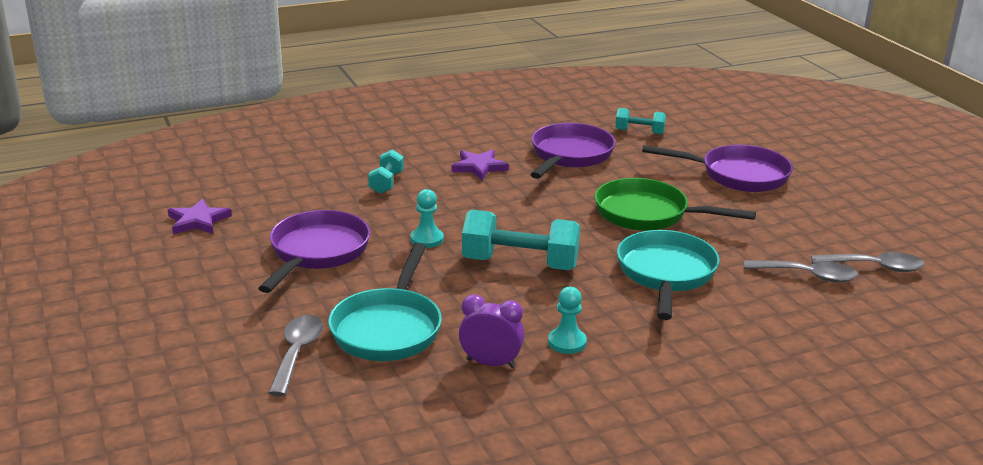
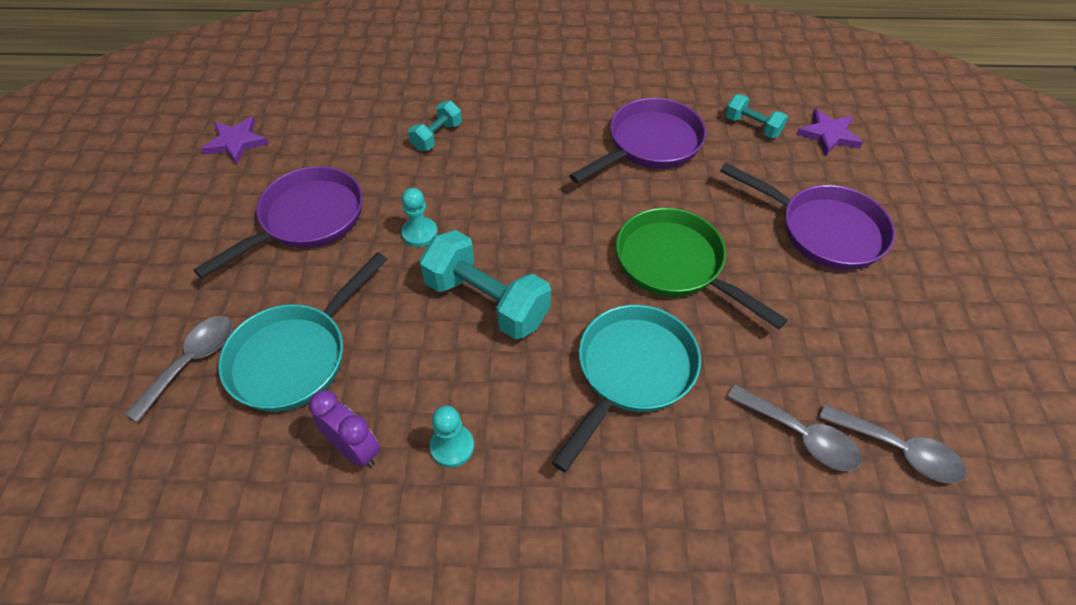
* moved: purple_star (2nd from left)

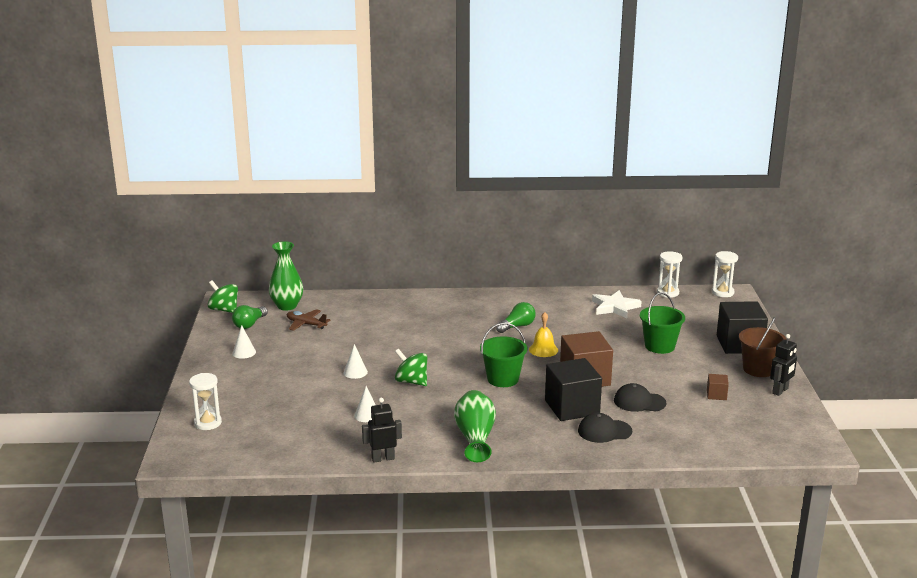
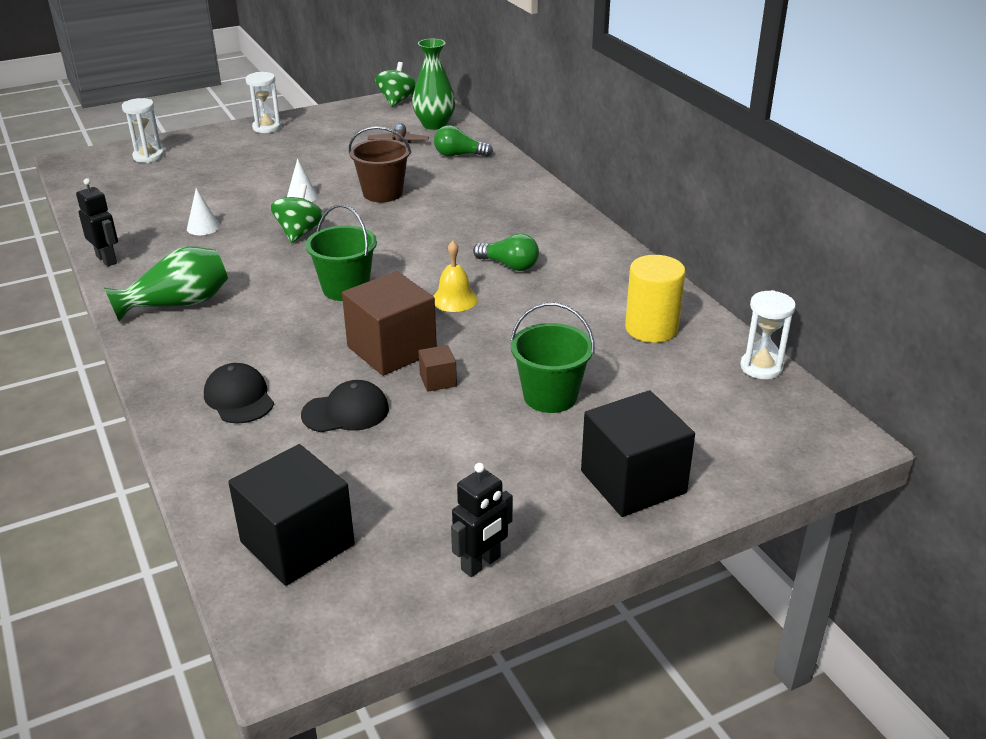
* removed: white_cone (1st from left)
* moved: green_light_bulb (1st from left)
* moved: black_cube (1st from left)
* moved: brown_cube (2nd from left)
* moved: white_hourglass (3rd from left in the first image) to white_hourglass (2nd from left)
* moved: brown_bucket
* replaced: white_star to yellow_cylinder
* turned: black_cap (2nd from left) 90 degrees clockwise
* turned: black_robot (2nd from left) 60 degrees counterclockwise

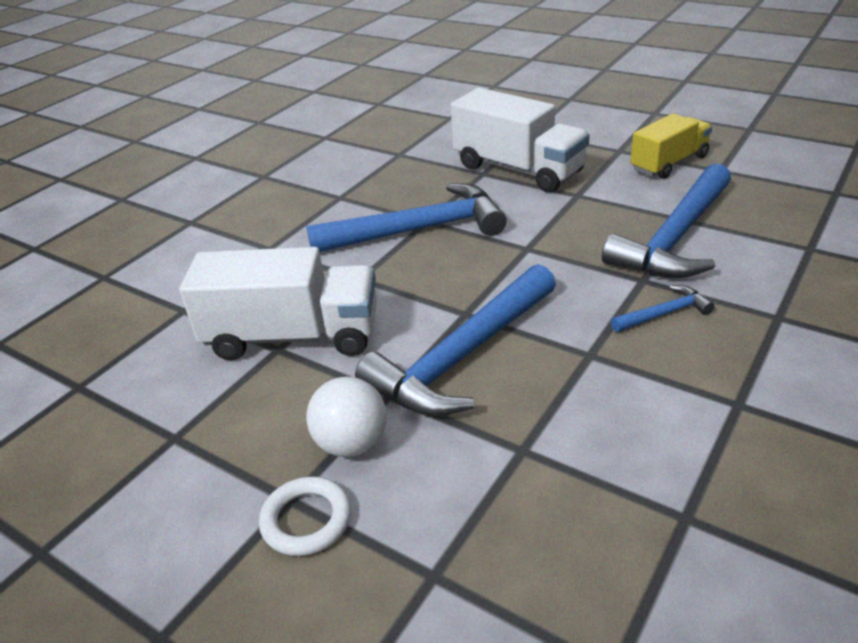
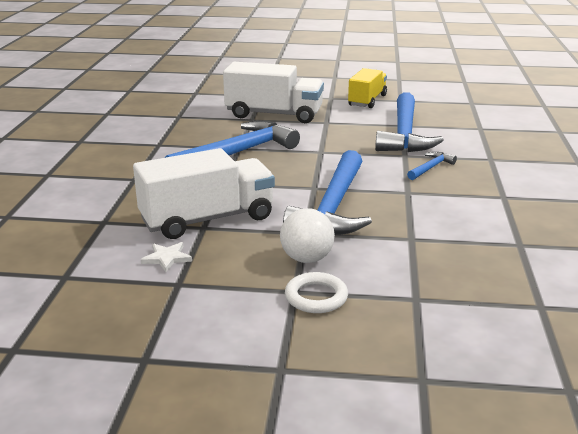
* added: white_star

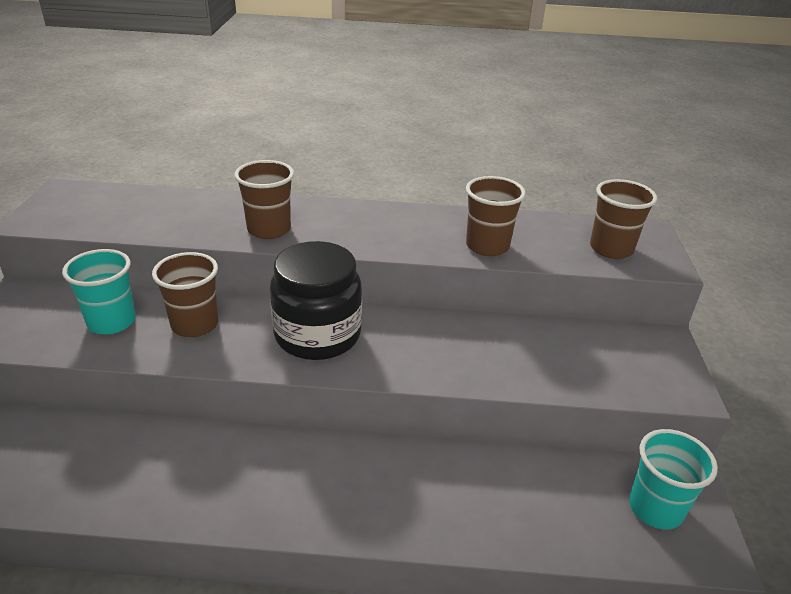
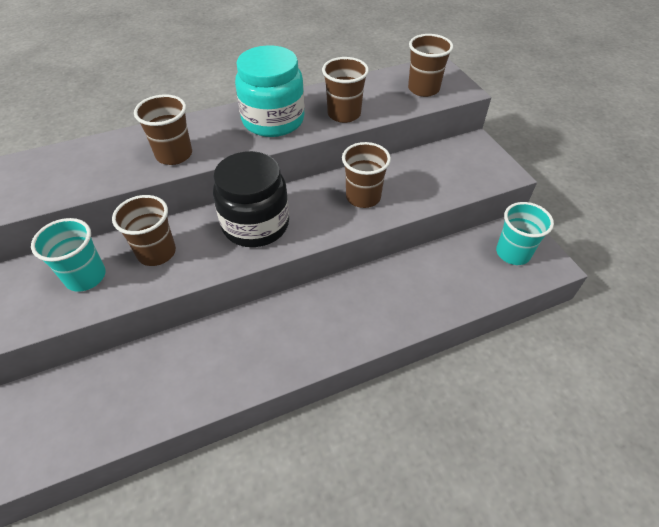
* added: turquoise_jar
* added: brown_cup (4th from left)

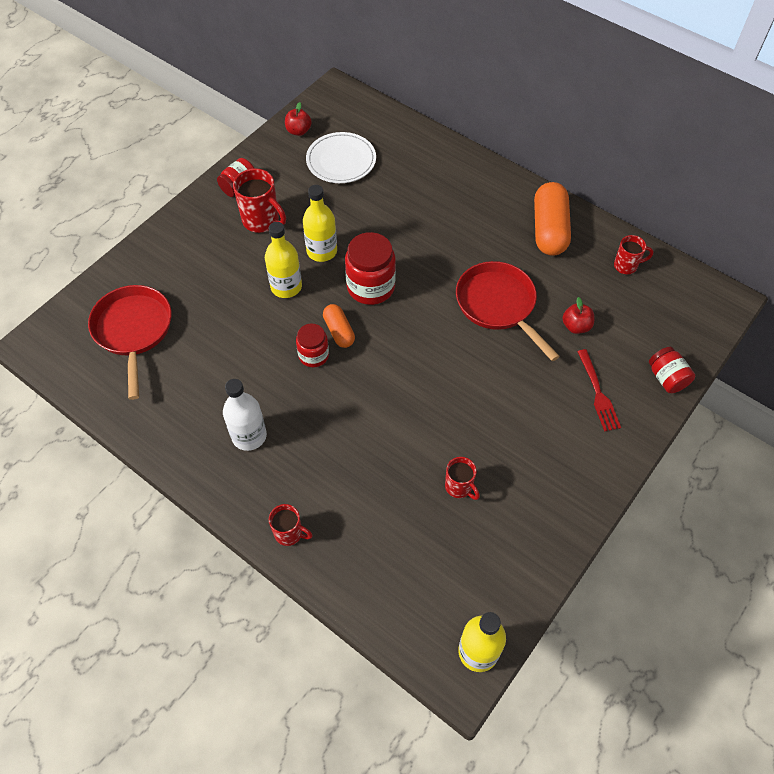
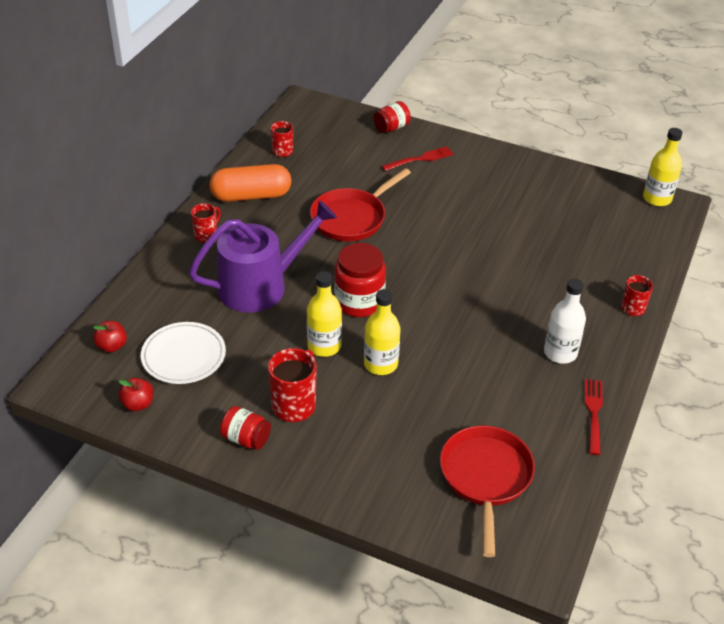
* removed: red_jar (2nd from left)
* removed: orange_capsule (1st from left)
* added: purple_watering_can
* added: red_fork (2nd from left)
* moved: red_mug (3rd from left in the first image) to red_mug (1st from left)
* moved: red_apple (2nd from left in the first image) to red_apple (1st from left)
* turned: red_pan (1st from left in the first image) 120 degrees clockwise

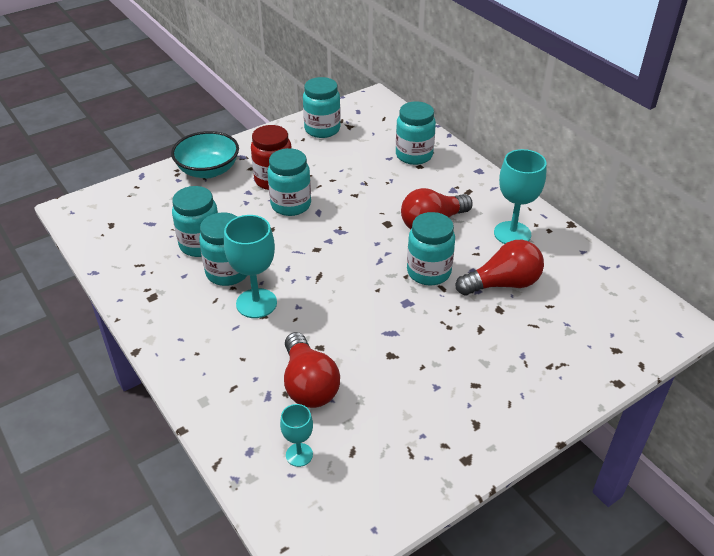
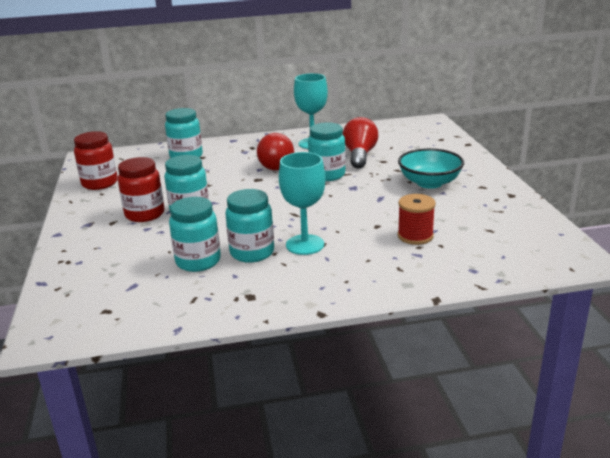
* removed: turquoise_goblet (2nd from left)
* moved: turquoise_bowl
* replaced: red_light_bulb (1st from left) to red_spool
* recoloured: turquoise_jar (4th from left) to red_jar (1st from left)

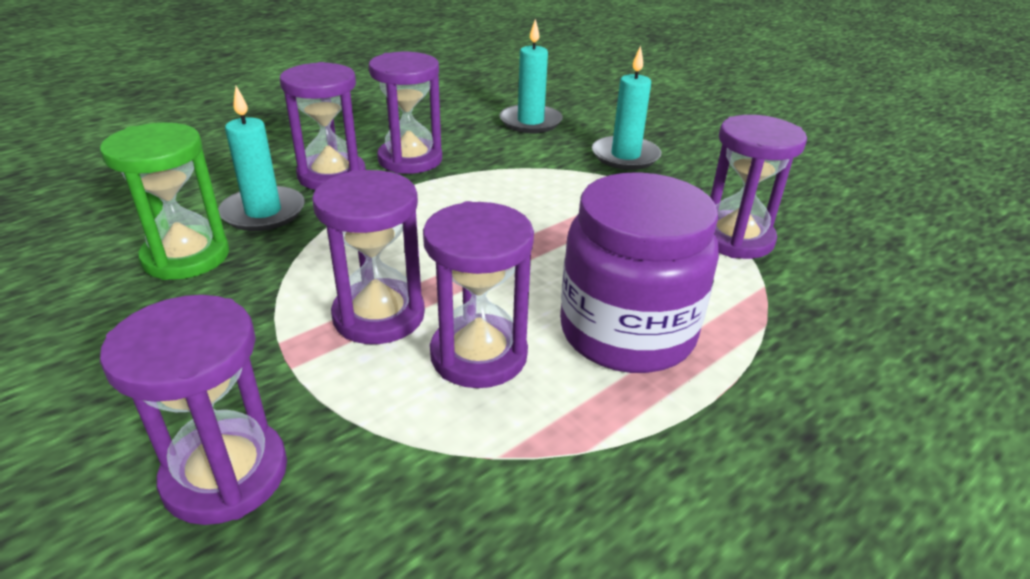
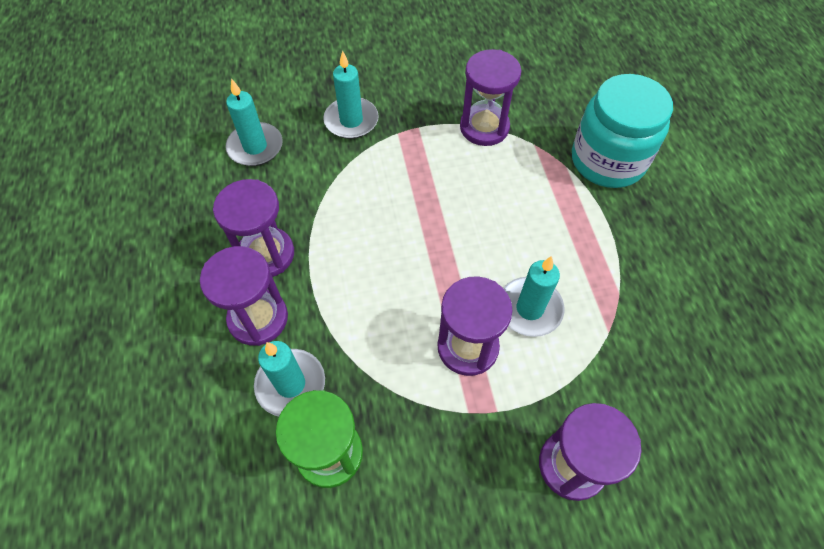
* removed: purple_jar
* added: turquoise_jar
* replaced: purple_hourglass (5th from left) to turquoise_candle (4th from left)

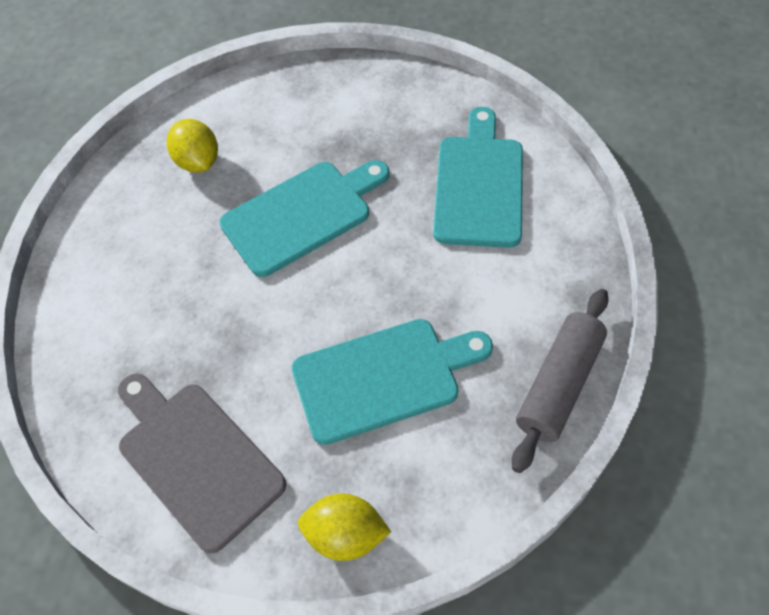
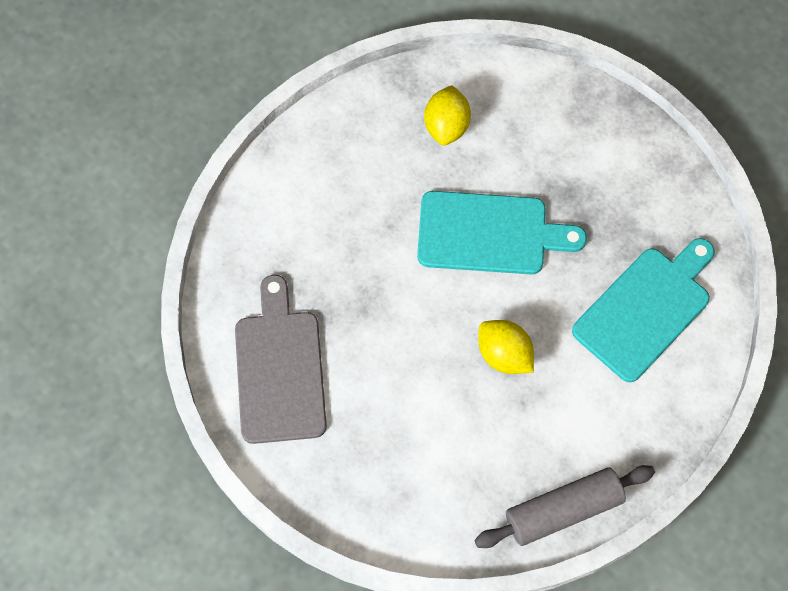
* removed: turquoise_cutting_board (2nd from left)
* moved: yellow_lemon (2nd from left)

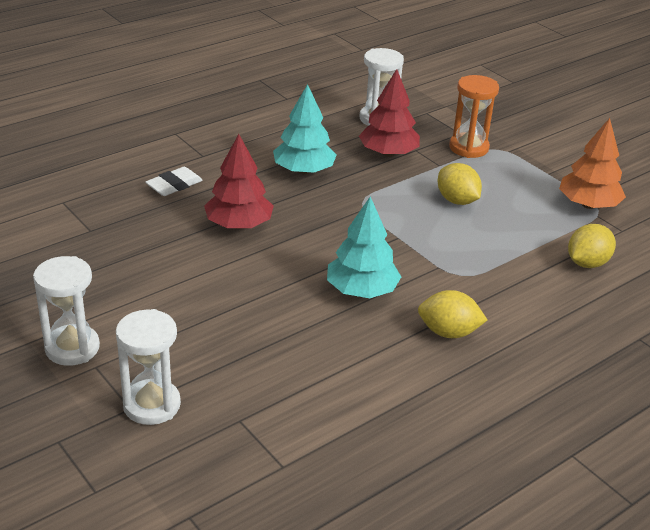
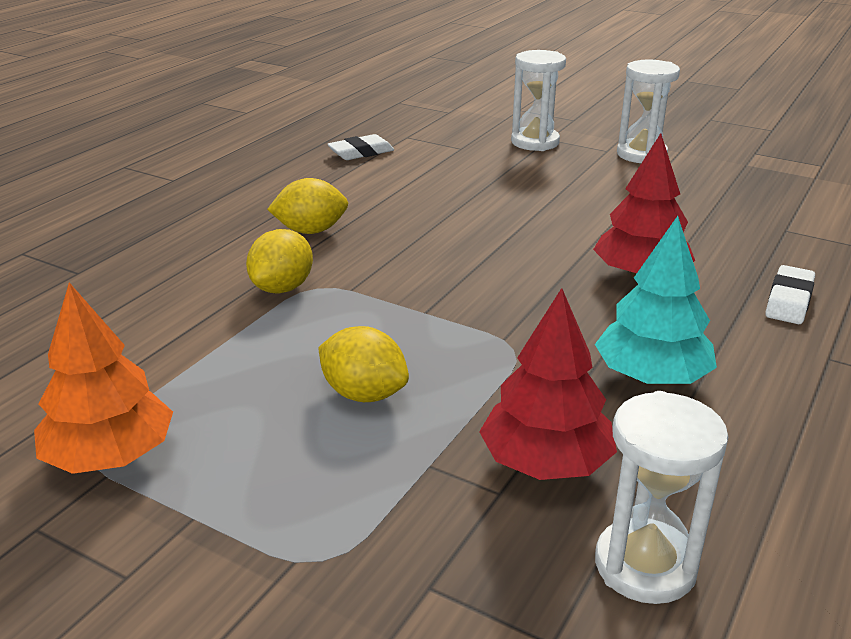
* removed: turquoise_tree (2nd from left)
* removed: orange_hourglass
* added: white_eraser (1st from left)
* moved: yellow_lemon (3rd from left in the first image) to yellow_lemon (1st from left)

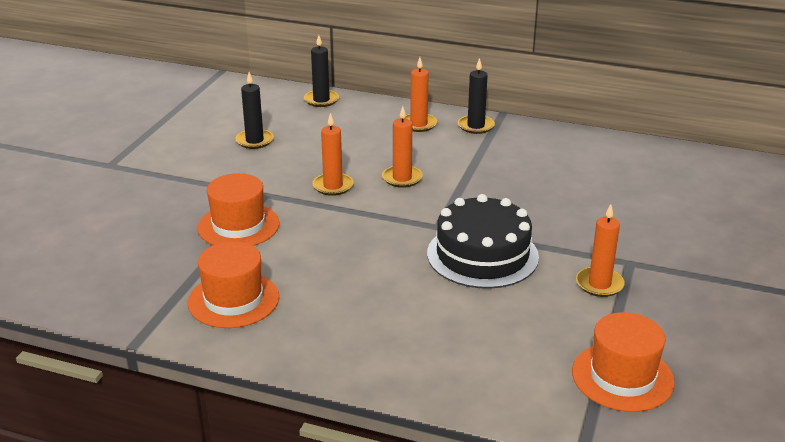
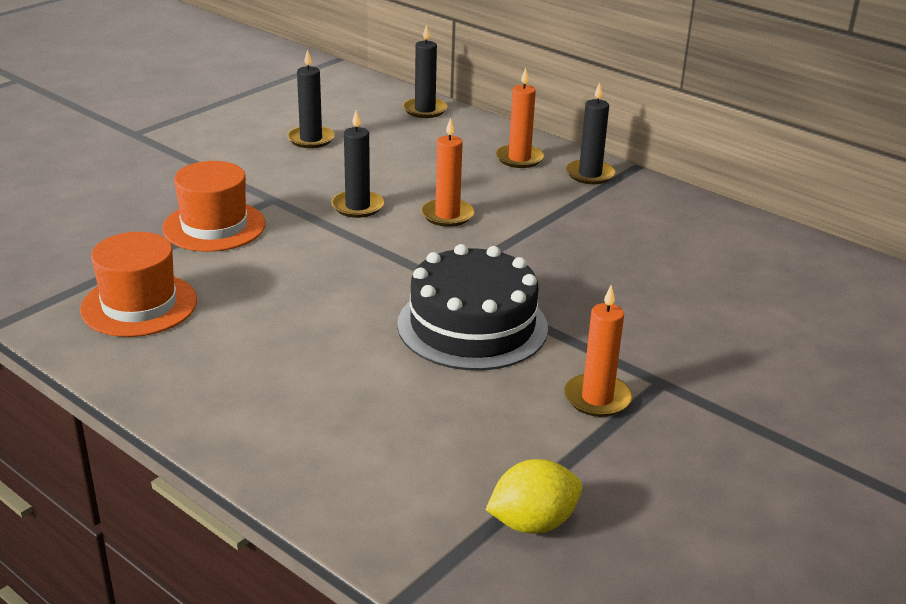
* replaced: orange_hat (3rd from left) to yellow_lemon
* recoloured: orange_candle (1st from left) to black_candle (2nd from left)

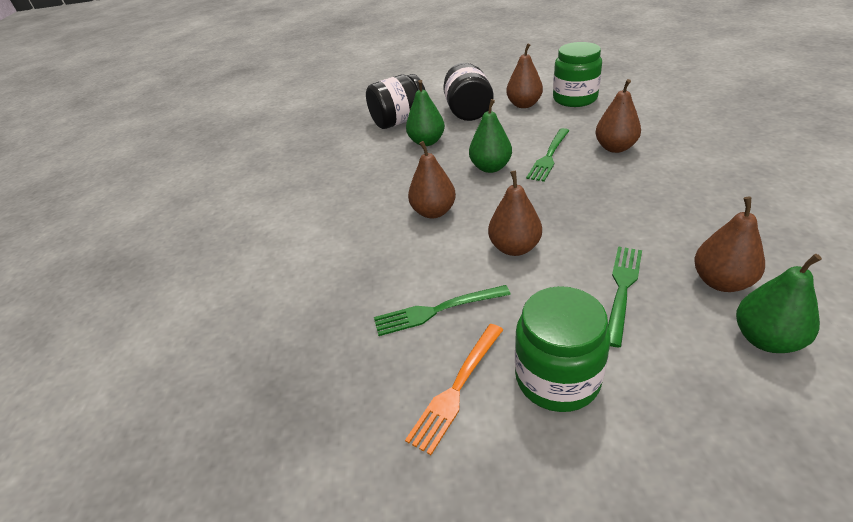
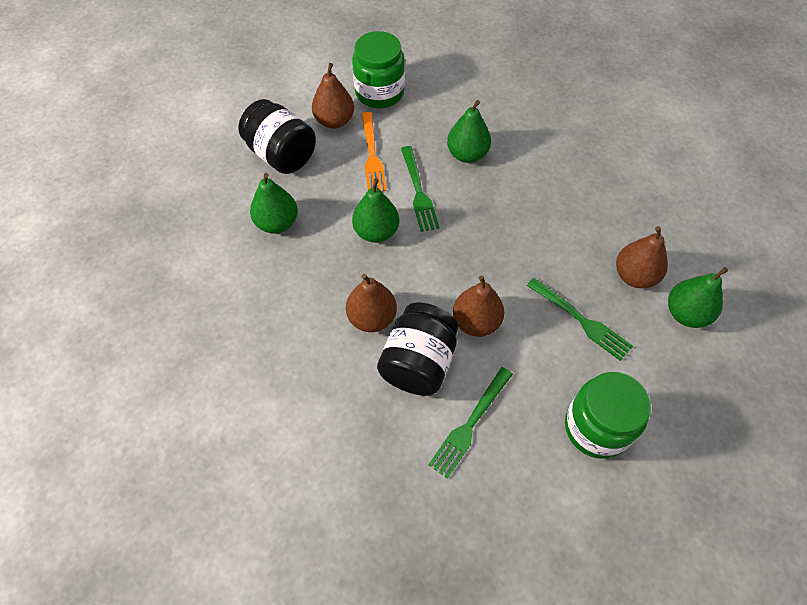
* moved: black_jar (1st from left in the first image) to black_jar (2nd from left)
* moved: orange_fork
* recoloured: brown_pear (4th from left) to green_pear (3rd from left)
* turned: green_fork (3rd from left) 150 degrees clockwise

